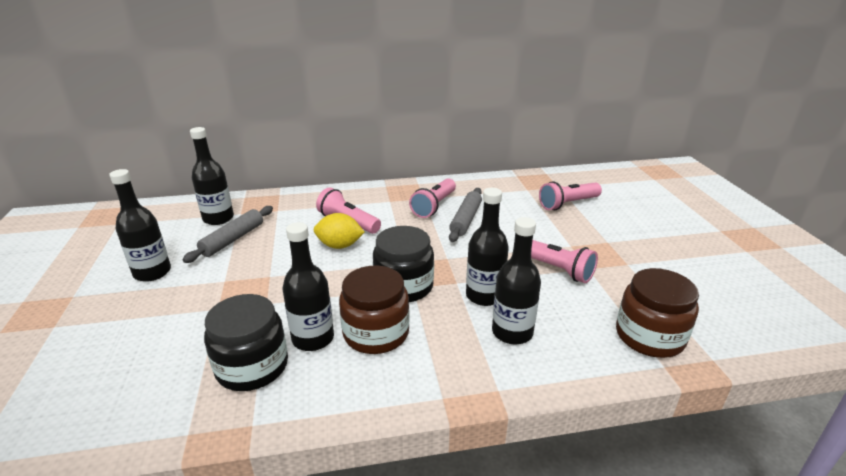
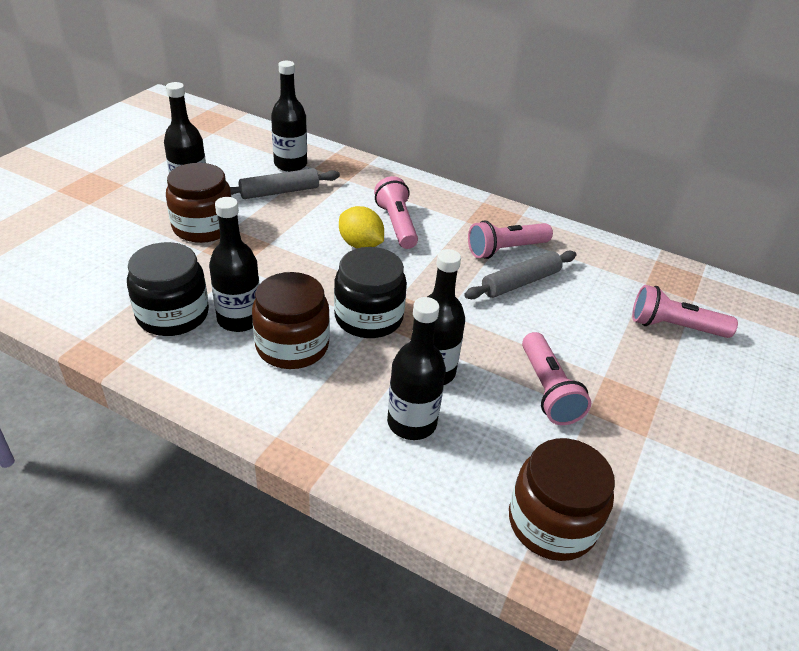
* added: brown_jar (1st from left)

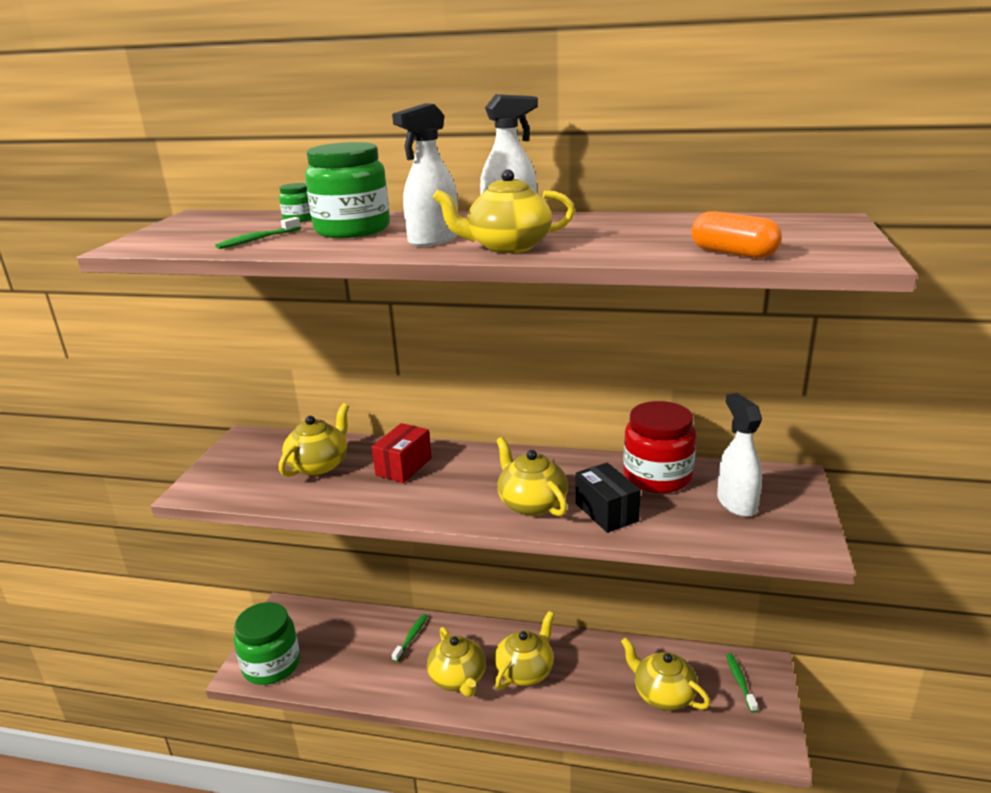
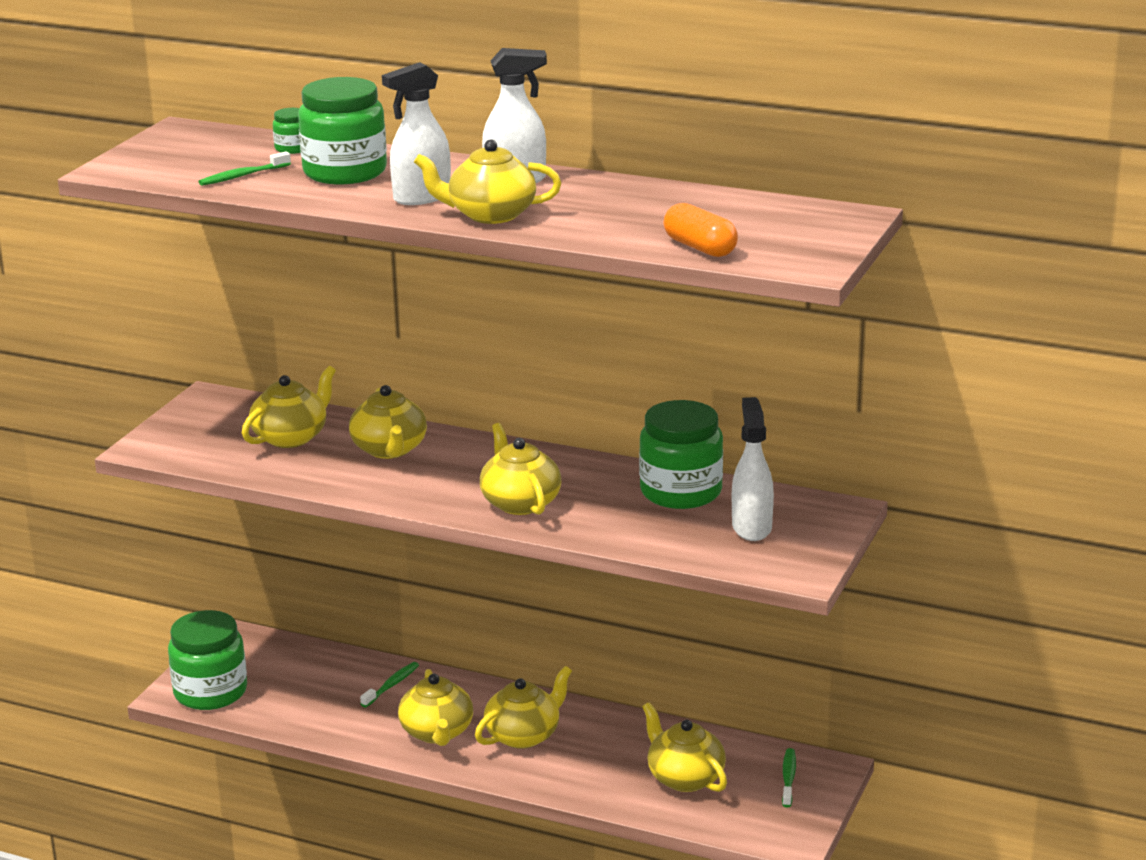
* removed: black_box
* replaced: red_box to yellow_teapot (2nd from left)
* recoloured: red_jar to green_jar (4th from left)

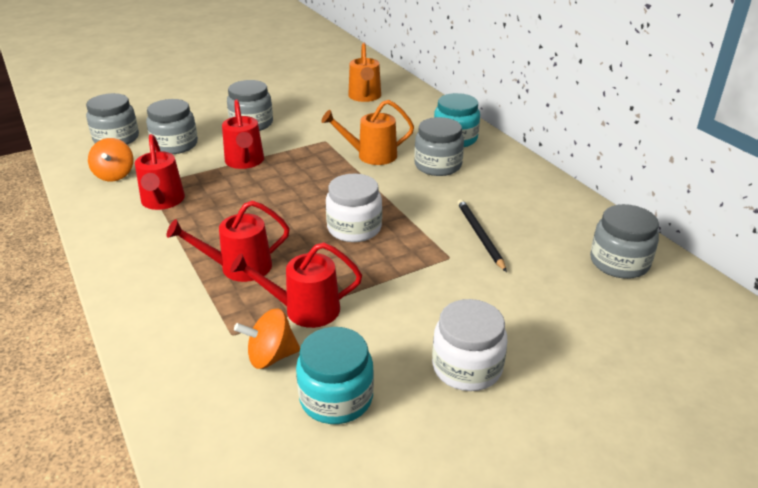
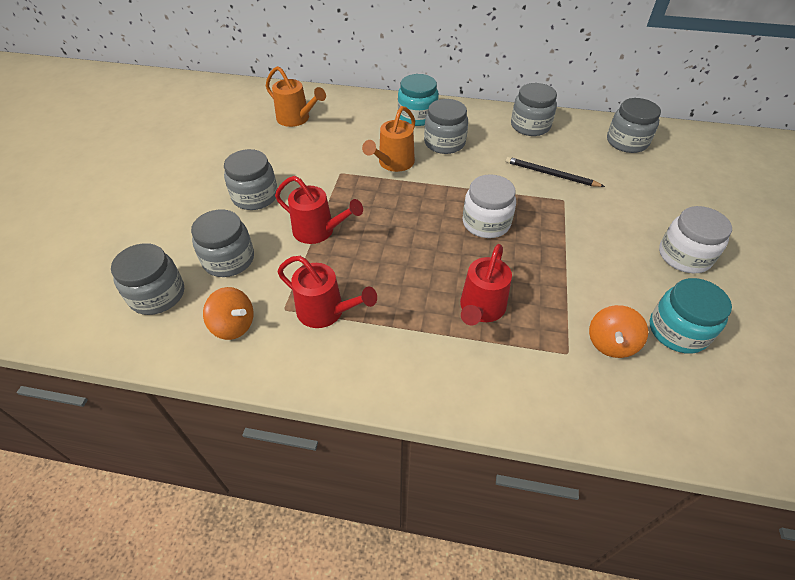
* removed: red_watering_can (4th from left)
* added: grey_jar (5th from left)

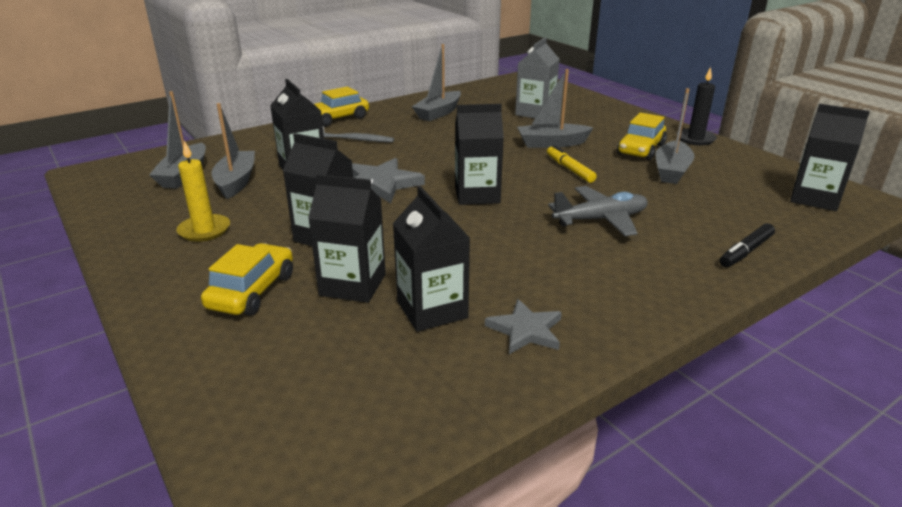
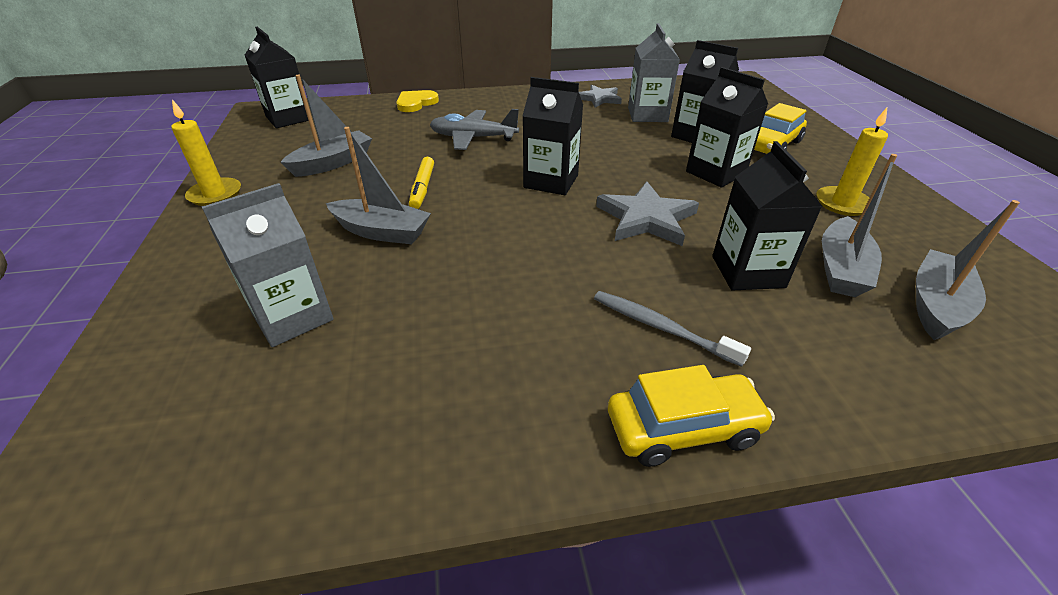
* removed: grey_boat (3rd from left)
* removed: yellow_car (3rd from left)
* replaced: black_marker to yellow_heart
* recoloured: black_carton (4th from left) to grey_carton (2nd from left)
* recoloured: black_candle to yellow_candle (1st from left)

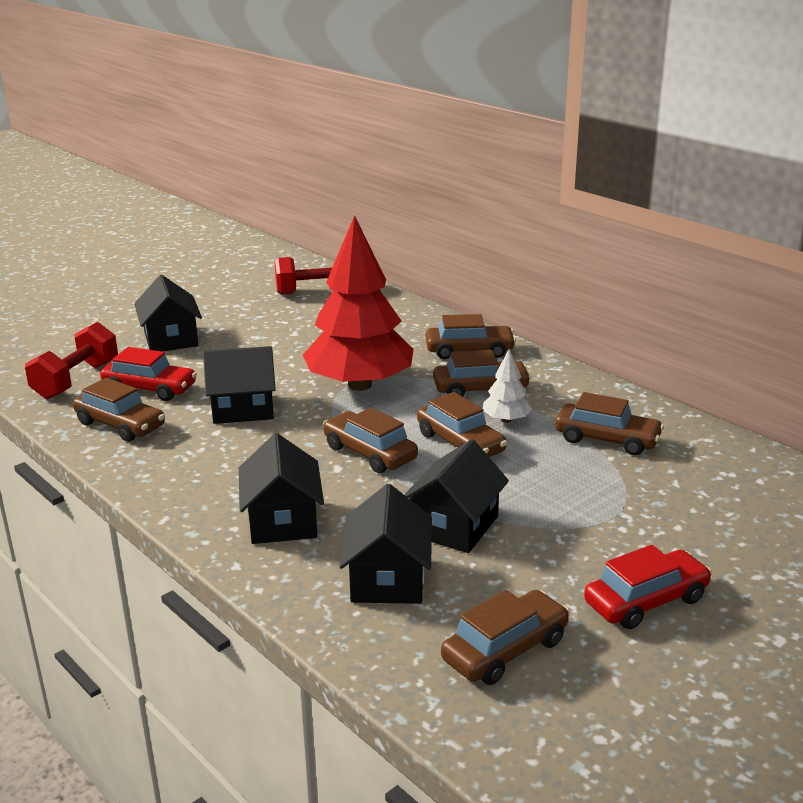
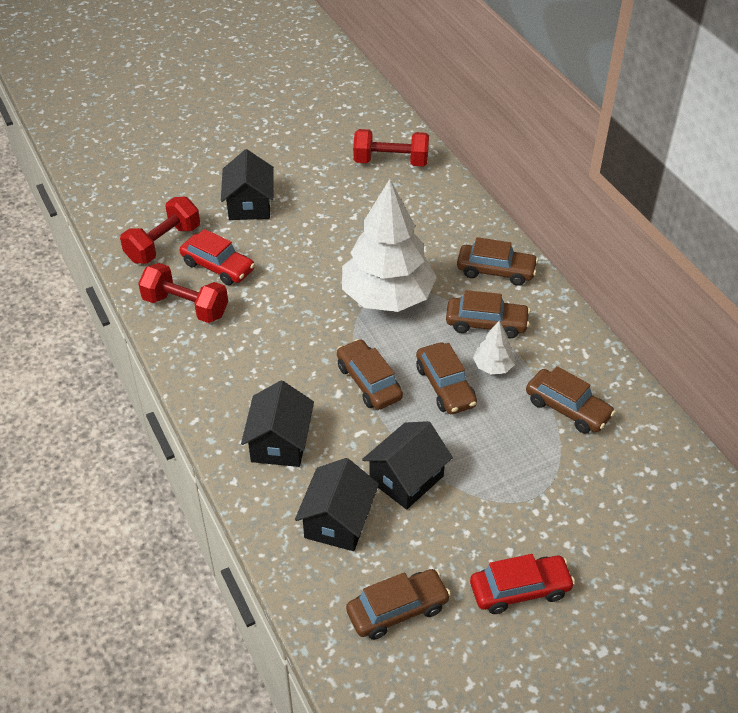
* removed: black_house (2nd from left)
* replaced: brown_car (1st from left) to red_dumbbell (2nd from left)
* recoloured: red_tree to white_tree (1st from left)

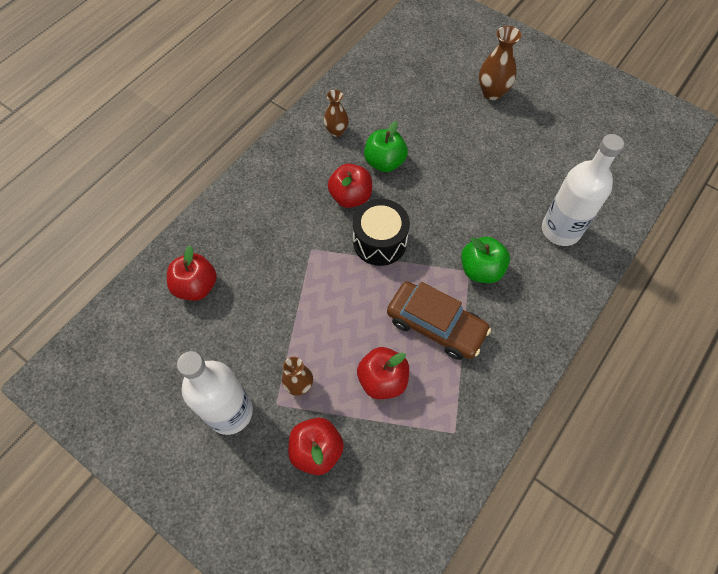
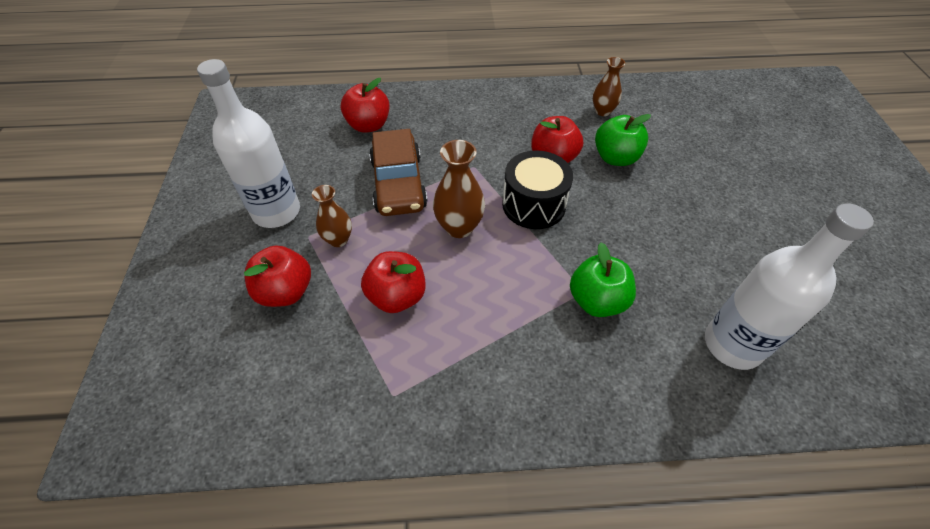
* moved: brown_car
* moved: brown_vase (3rd from left in the first image) to brown_vase (2nd from left)

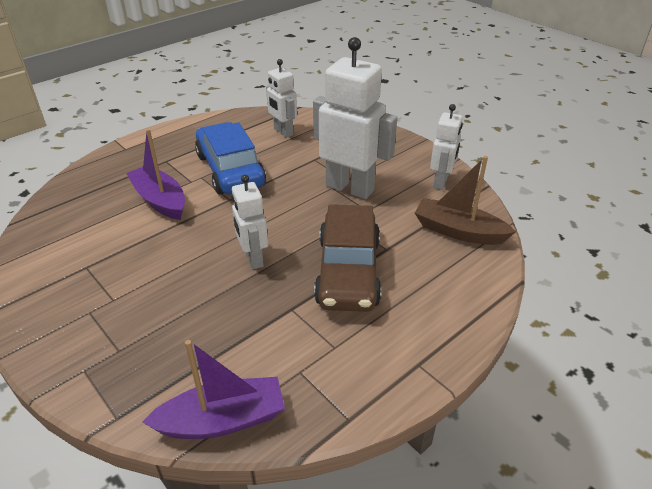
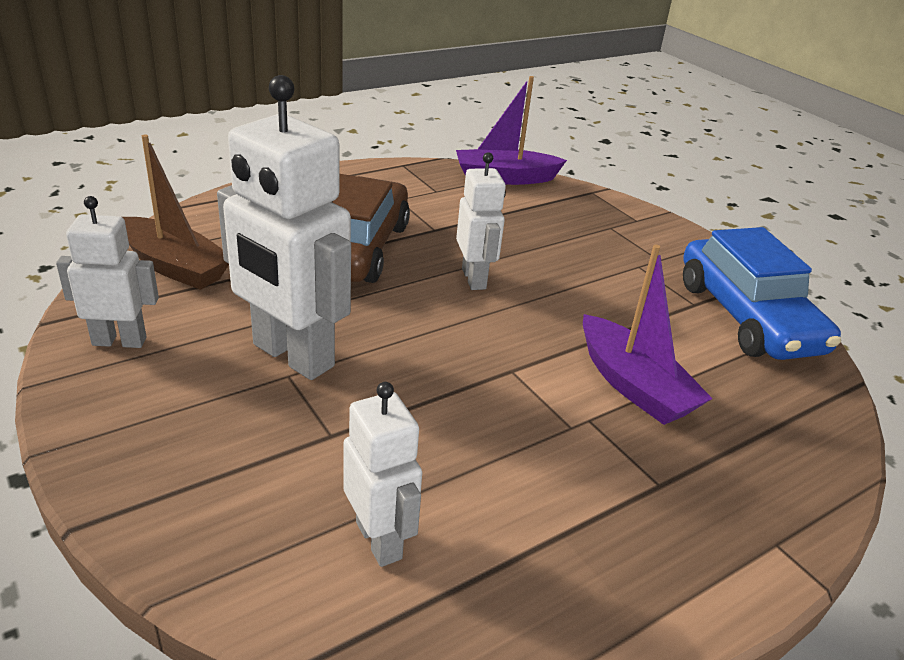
* moved: blue_car
* turned: white_robot (4th from left in the first image) 60 degrees clockwise

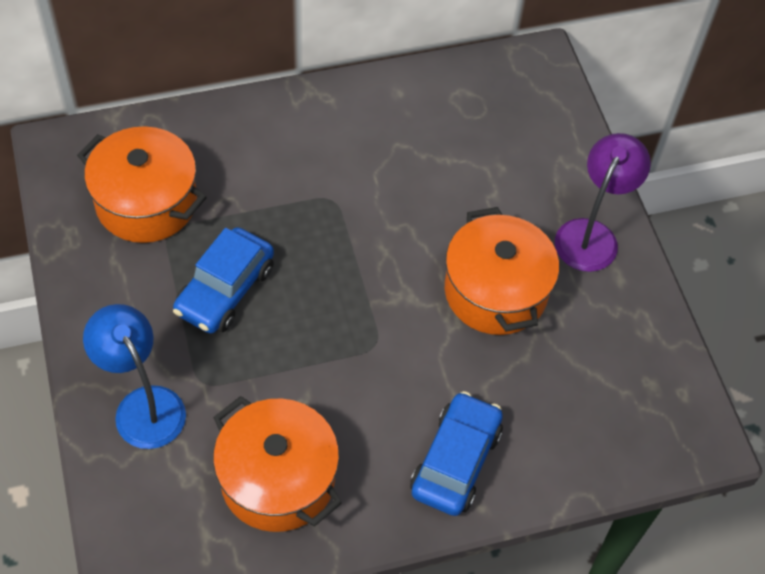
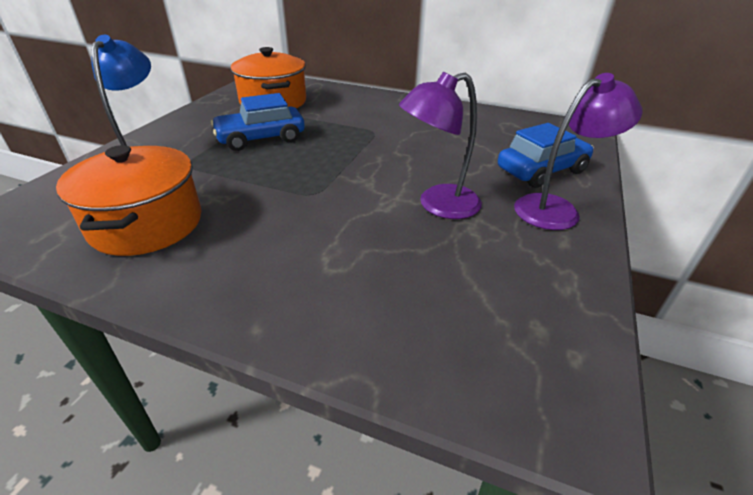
* moved: blue_car (2nd from left)
* replaced: orange_pot (3rd from left) to purple_lamp (1st from left)

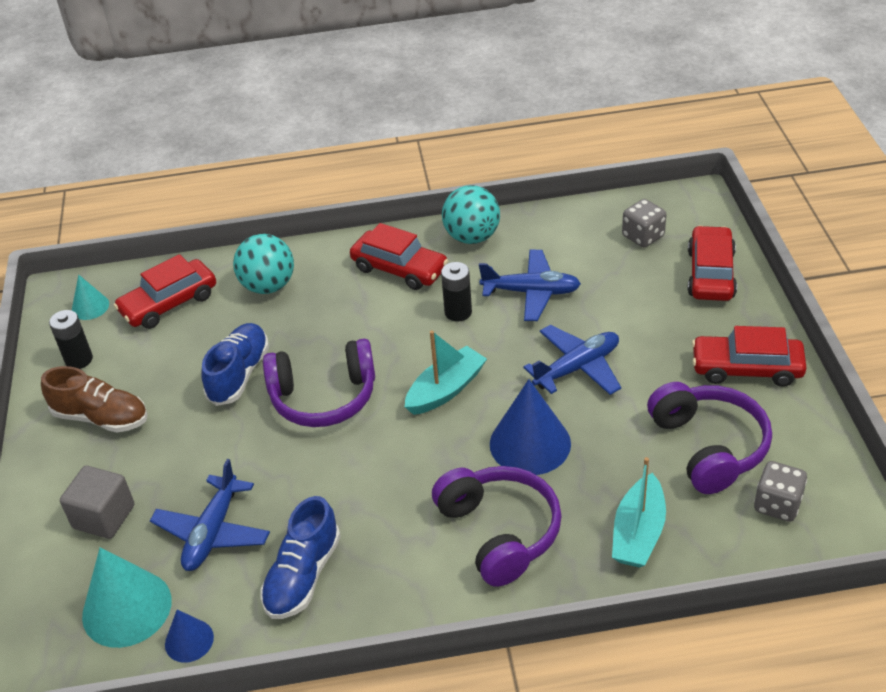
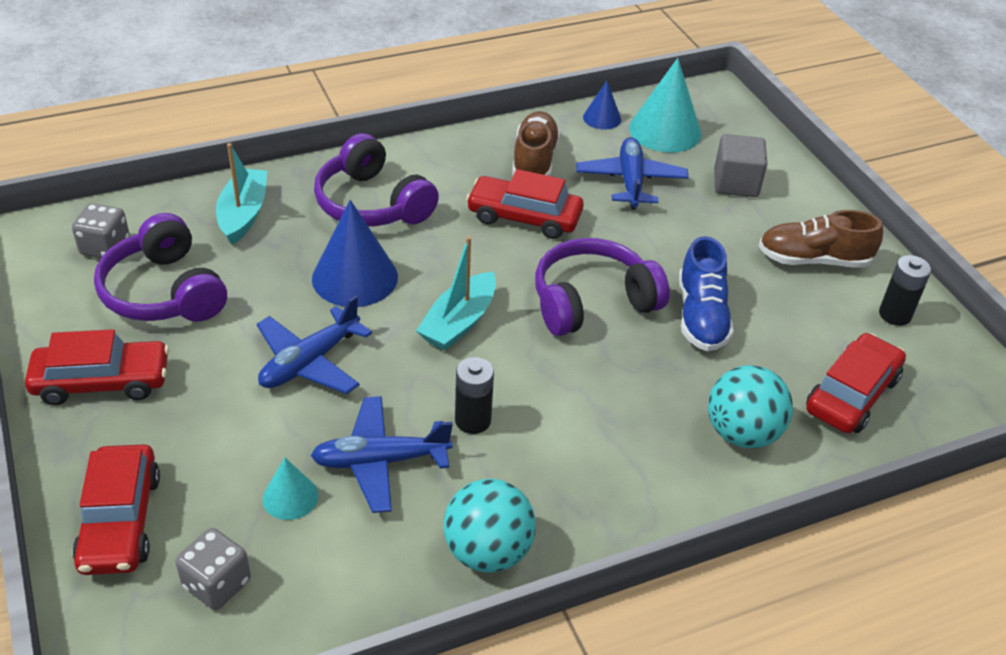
* moved: turquoise_cone (1st from left)
* moved: red_car (2nd from left in the first image) to red_car (3rd from left)
* recoloured: blue_shoe (2nd from left) to brown_shoe (1st from left)

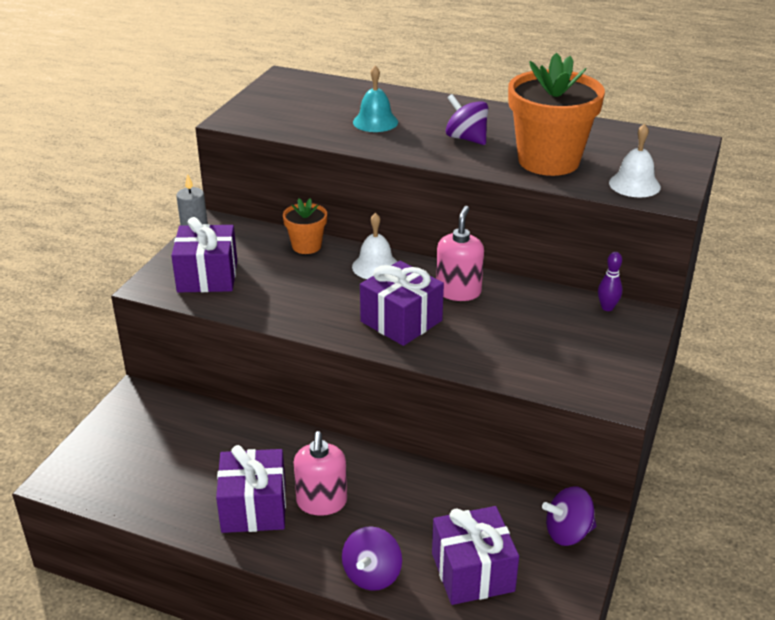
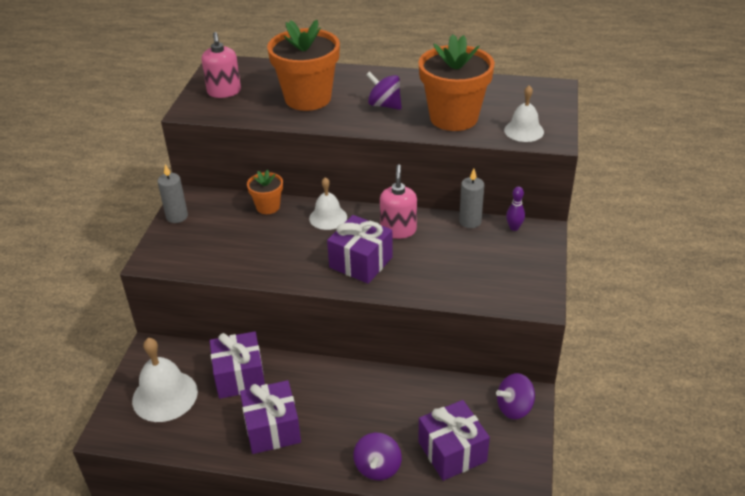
* added: white_bell (1st from left)
* added: grey_candle (2nd from left)
* moved: purple_gift (1st from left)
* moved: pink_soap_dispenser (1st from left)
* replaced: turquoise_bell to orange_flower_pot (2nd from left)

